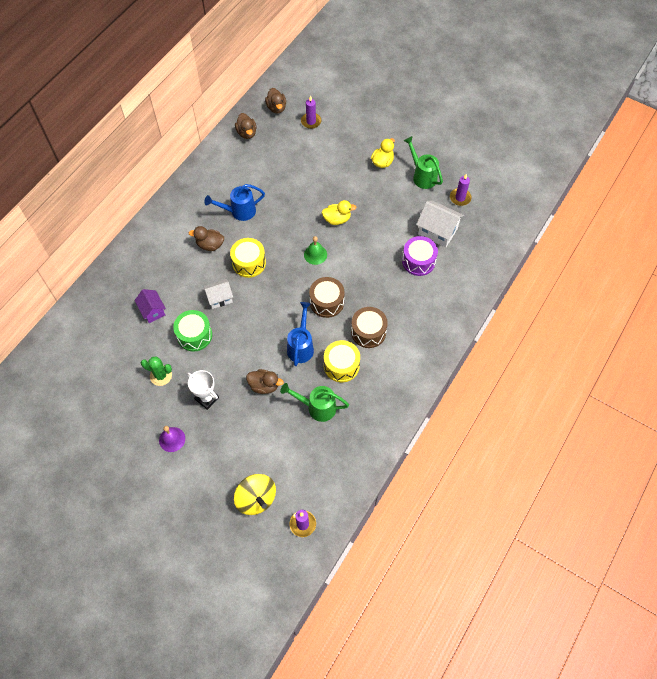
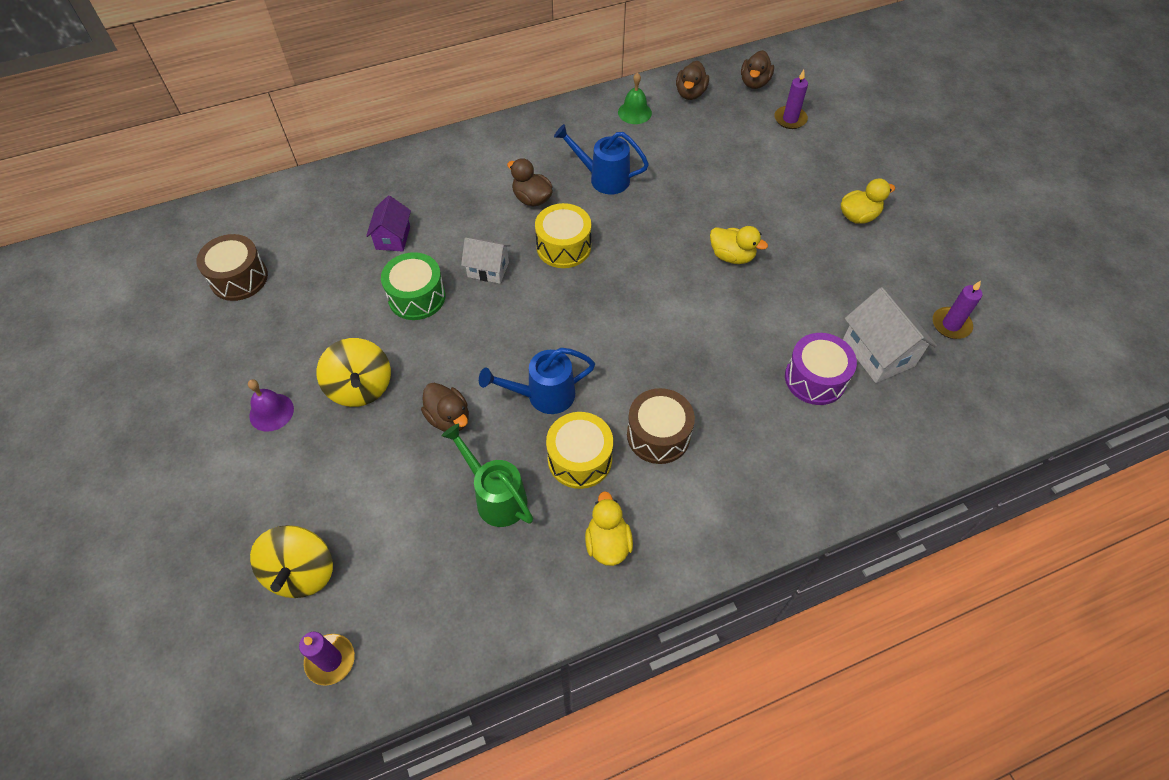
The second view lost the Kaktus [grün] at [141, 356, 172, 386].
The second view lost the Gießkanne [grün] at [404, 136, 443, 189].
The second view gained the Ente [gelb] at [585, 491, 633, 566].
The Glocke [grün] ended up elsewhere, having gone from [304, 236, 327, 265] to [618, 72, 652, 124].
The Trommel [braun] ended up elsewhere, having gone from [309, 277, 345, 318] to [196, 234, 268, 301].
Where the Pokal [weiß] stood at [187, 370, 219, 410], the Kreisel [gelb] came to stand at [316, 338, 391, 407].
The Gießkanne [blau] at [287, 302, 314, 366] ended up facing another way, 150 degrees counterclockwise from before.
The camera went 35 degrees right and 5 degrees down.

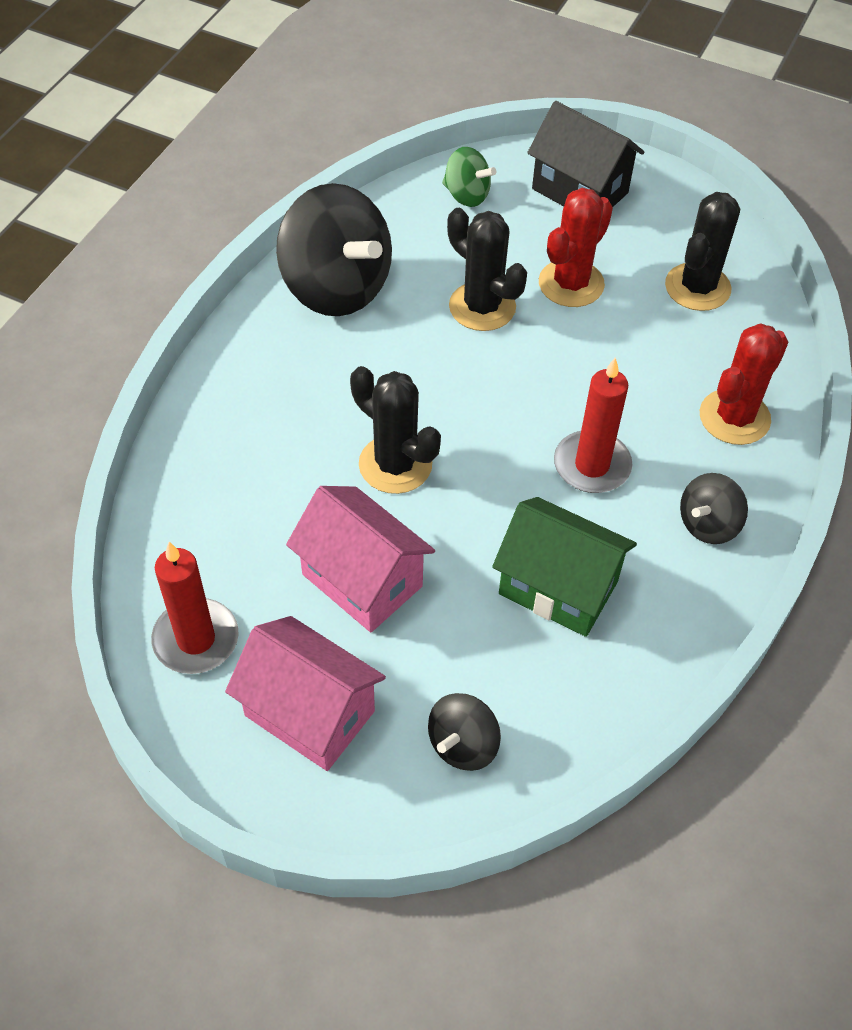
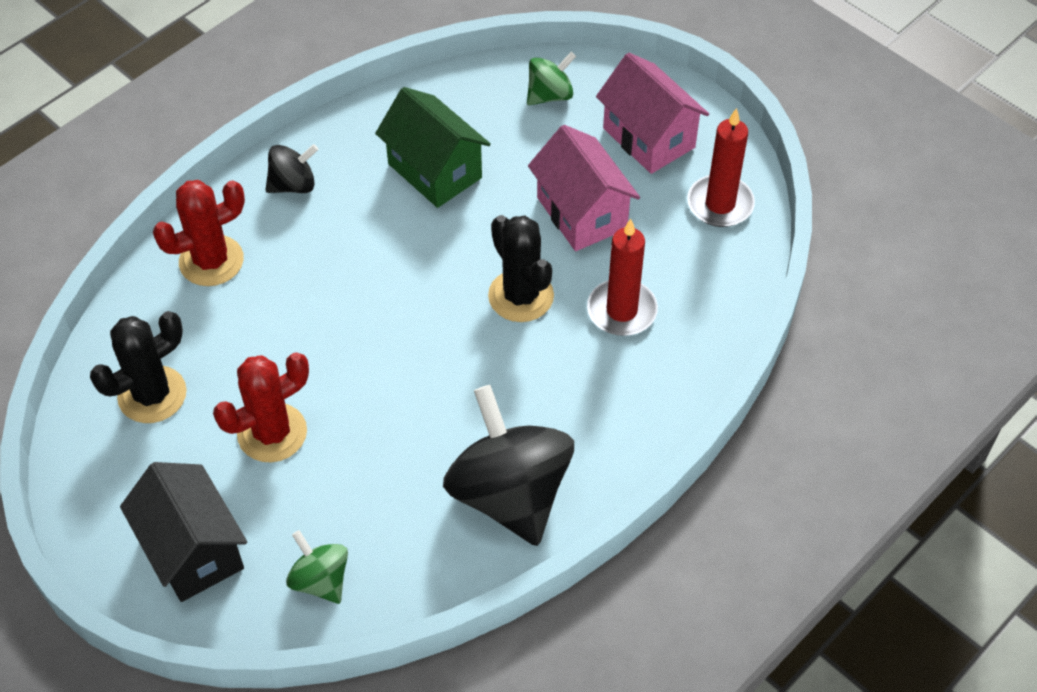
The second view lost the Kaktus [schwarz] at [447, 208, 527, 331].
The Kerze [rot] ended up elsewhere, having gone from [554, 357, 633, 493] to [587, 219, 658, 336].
What was the Kreisel [schwarz] at [428, 693, 501, 771] turned into the Kreisel [grün] at [527, 52, 576, 105].
The camera went 160 degrees left and 0 degrees up.

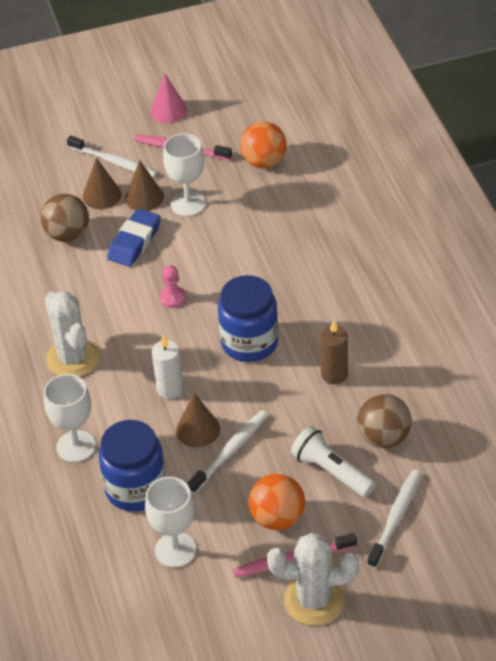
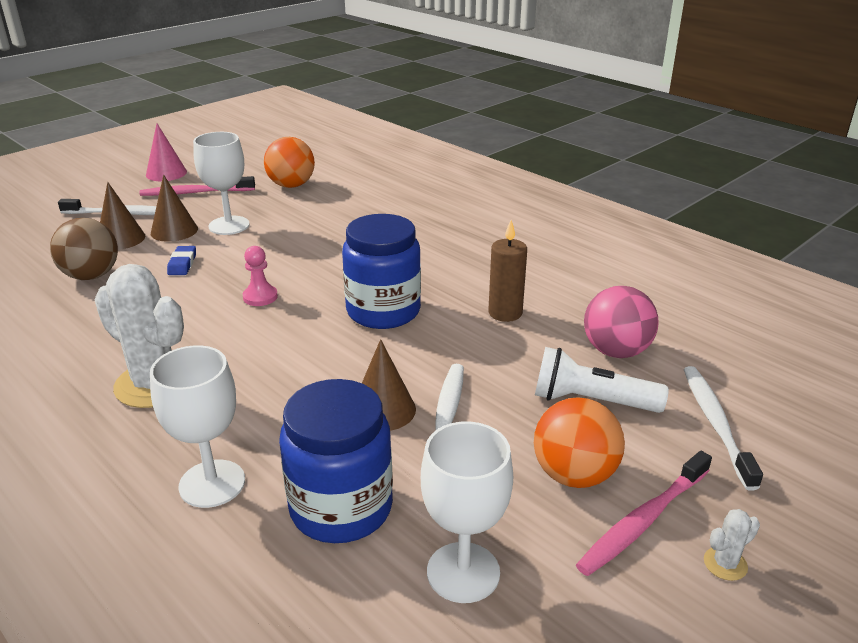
The second view lost the Kerze [weiß] at [152, 335, 184, 399].
What was the Ball [braun] at [357, 394, 412, 448] turned into the Ball [rosa] at [584, 286, 659, 358].
The size of the Radiergummi [blau] at [107, 209, 161, 267] changed by a factor of 0.55.
The size of the Kaktus [weiß] at [267, 533, 359, 626] changed by a factor of 0.41.
The camera went 30 degrees left and 15 degrees down.

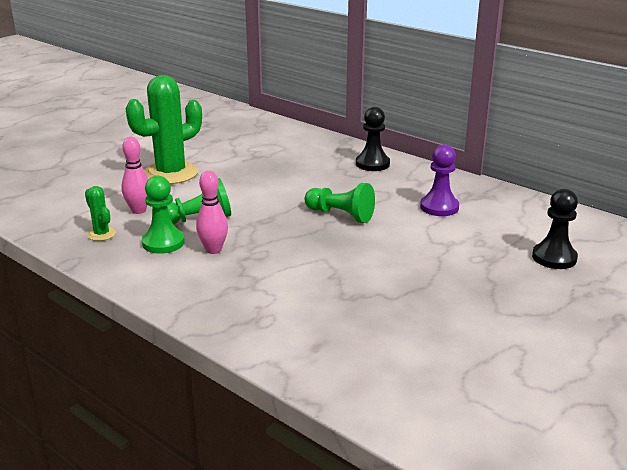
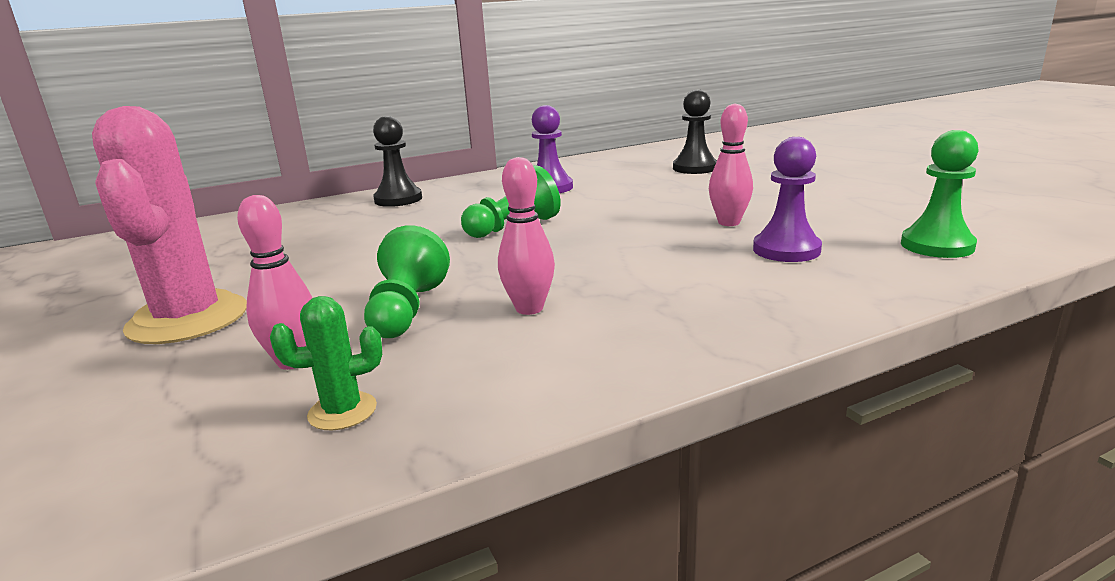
The second view gained the Bowlingkegel [rosa] at [709, 104, 753, 226].
The second view gained the Bauer [lila] at [753, 137, 822, 262].
The Bauer [grün] ended up elsewhere, having gone from [142, 176, 185, 254] to [901, 130, 979, 258].
What was the Kaktus [grün] at [126, 75, 202, 184] turned into the Kaktus [rosa] at [92, 106, 247, 344].
The camera went 65 degrees left and 5 degrees down.

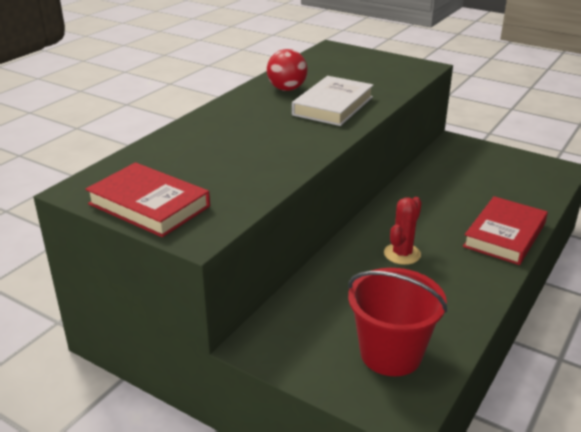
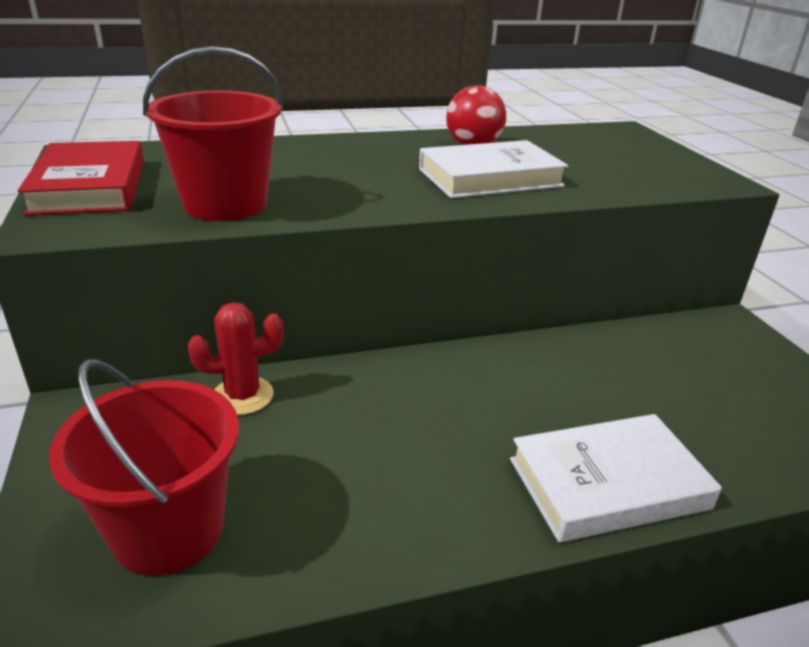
The second view gained the Eimer [rot] at [143, 46, 283, 221].
The Kaktus [rot] ended up elsewhere, having gone from [384, 197, 422, 265] to [188, 302, 283, 415].
What was the Buch [rot] at [463, 196, 548, 265] turned into the Buch [weiß] at [510, 414, 722, 542].
The camera went 40 degrees right and 0 degrees up.

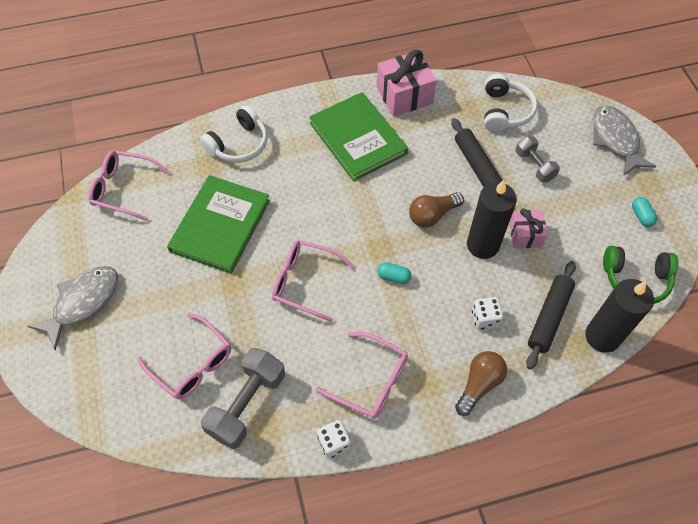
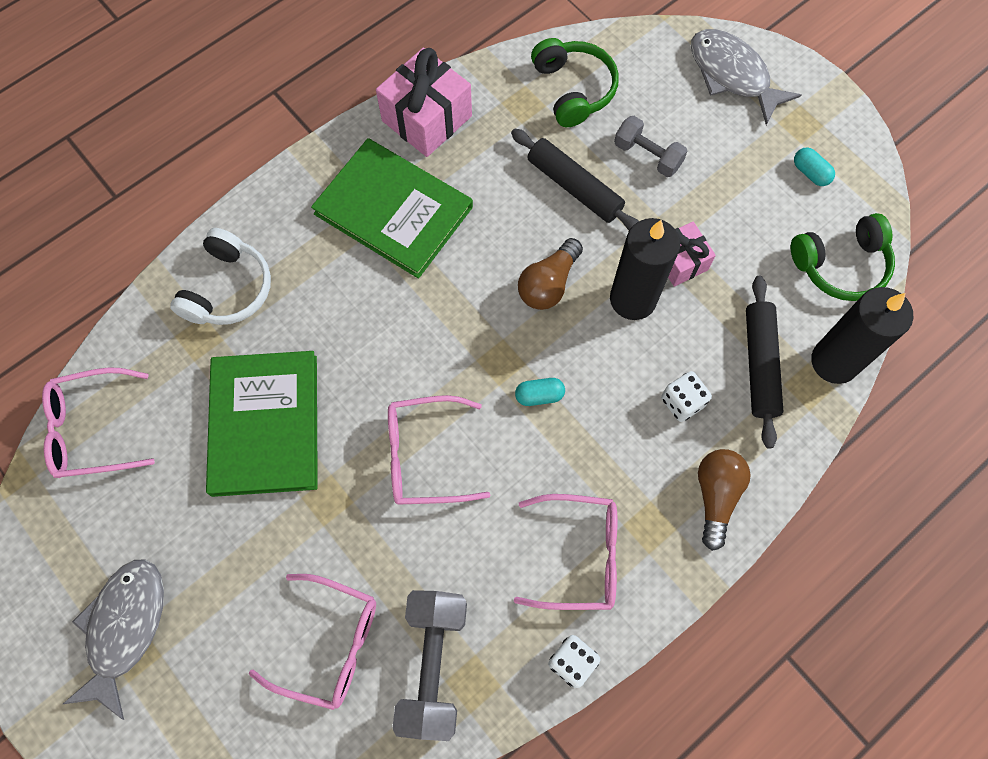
What was the Kopfhörer [weiß] at [484, 74, 537, 132] turned into the Kopfhörer [grün] at [531, 38, 619, 127].
The camera went 25 degrees left and 10 degrees up.

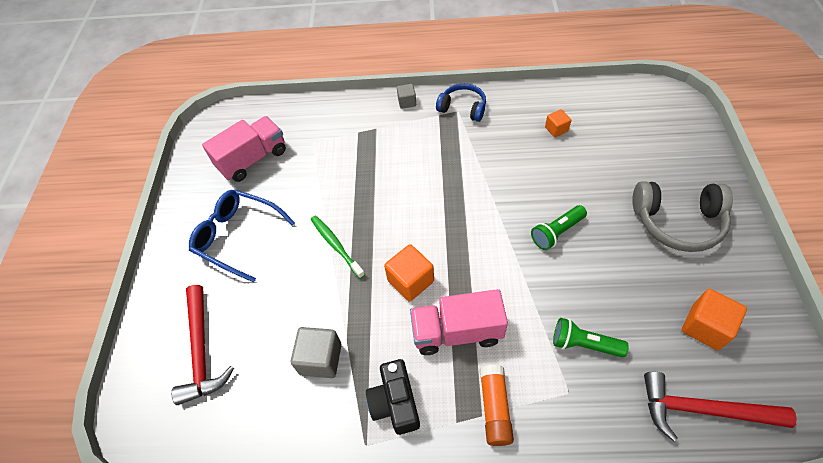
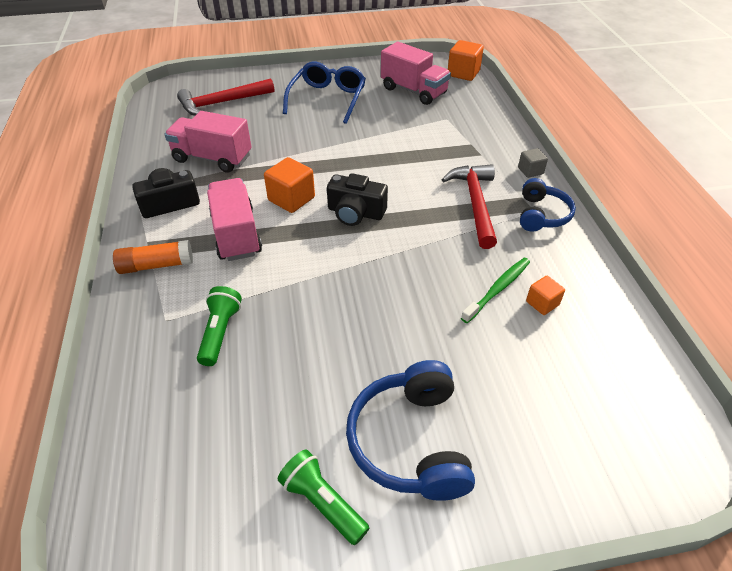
The second view gained the Kamera [schwarz] at [327, 173, 388, 226].
The Zahnbürste [grün] ended up elsewhere, having gone from [311, 215, 365, 279] to [461, 258, 530, 323].
The Taschenlampe [grün] ended up elsewhere, having gone from [531, 205, 587, 250] to [278, 449, 369, 545].
The Hammer [rot] ended up elsewhere, having gone from [644, 372, 797, 441] to [441, 164, 497, 249].
The Kubus [orange] ended up elsewhere, having gone from [682, 289, 747, 350] to [448, 40, 484, 81].
Where the Kubus [grau] stood at [291, 327, 341, 378], the Lastwagen [rosa] came to stand at [164, 111, 251, 173].
What was the Kopfhörer [grau] at [632, 181, 733, 252] turned into the Kopfhörer [blau] at [346, 360, 475, 501].
The camera went 75 degrees right and 10 degrees down.

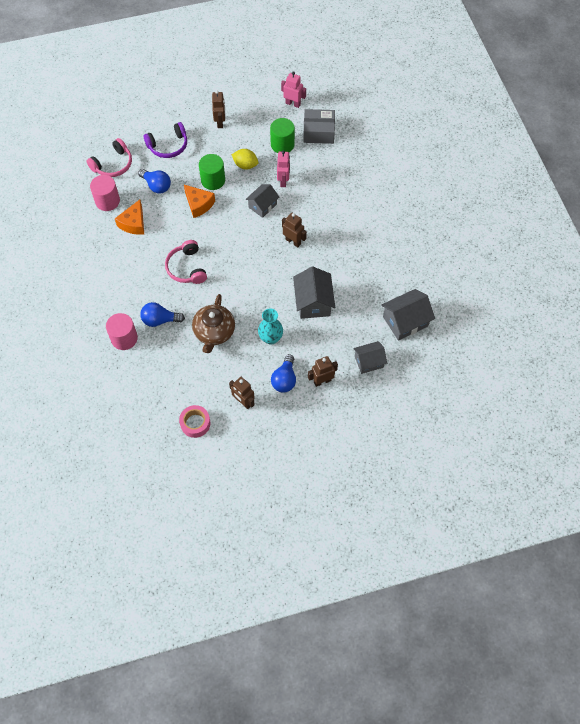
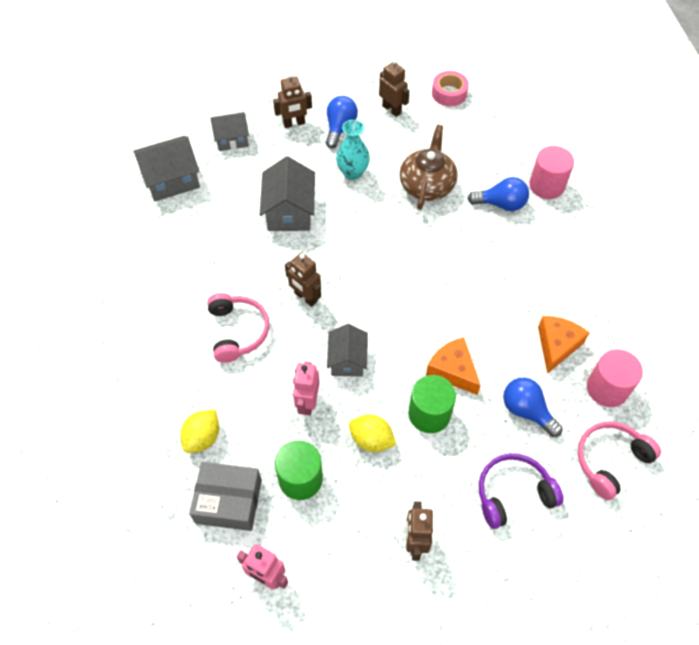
The second view gained the Zitrone [gelb] at [180, 410, 219, 453].
The Kopfhörer [rosa] ended up elsewhere, having gone from [165, 240, 207, 284] to [207, 293, 269, 363].
The Haus [grau] at [245, 184, 279, 218] ended up facing another way, 45 degrees counterclockwise from before.
The camera went 175 degrees left and 5 degrees down.

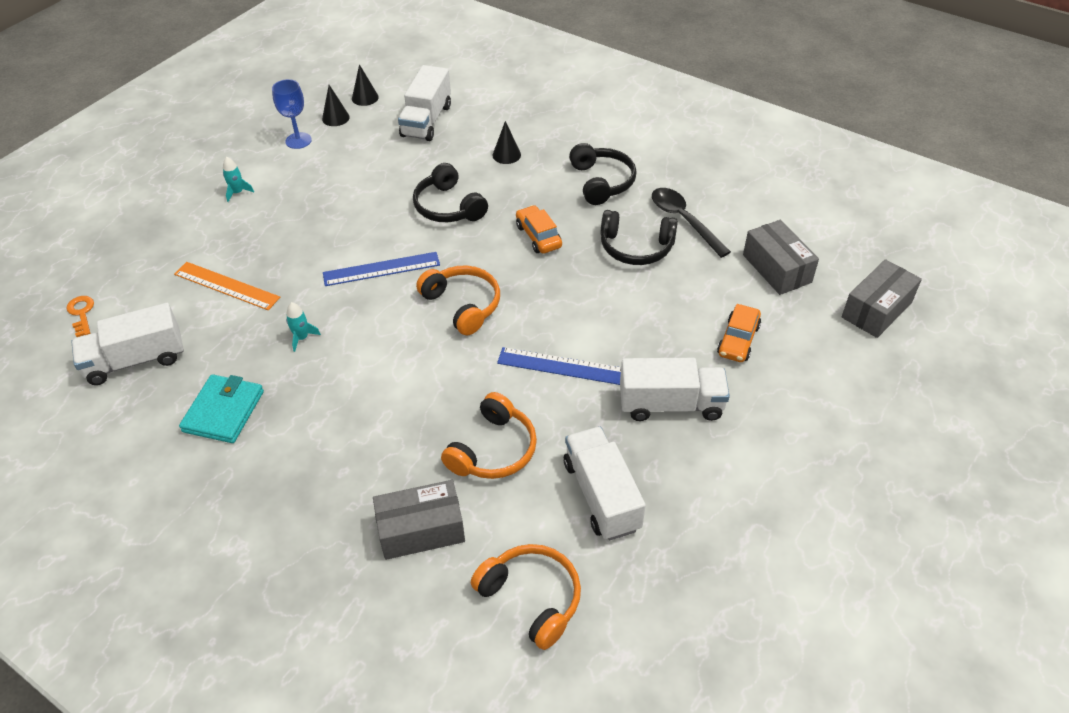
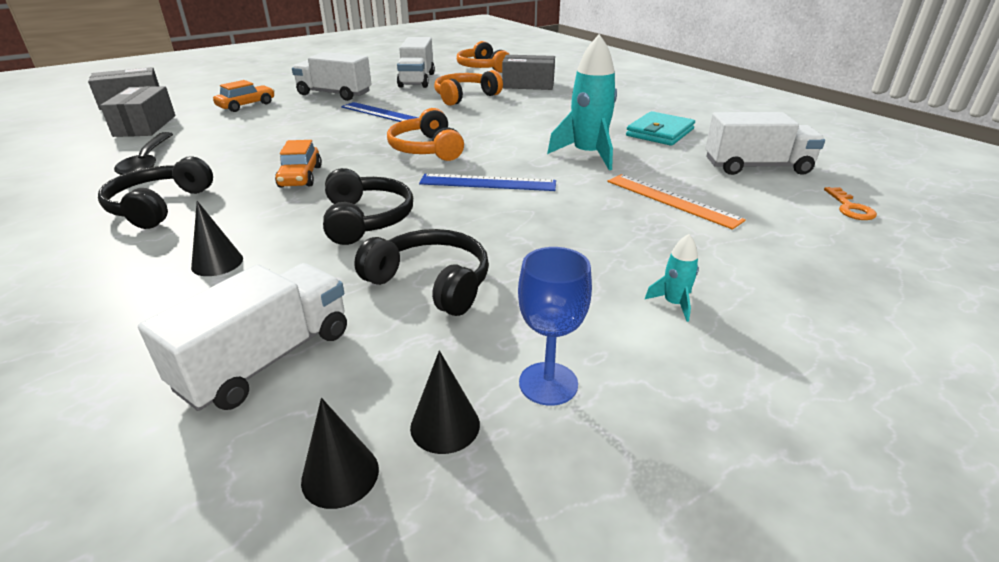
The Kopfhörer [schwarz] ended up elsewhere, having gone from [601, 210, 678, 265] to [354, 229, 489, 316].
The size of the Rakete [türkis] at [286, 302, 321, 352] changed by a factor of 2.21.
The camera went 160 degrees left and 15 degrees down.

